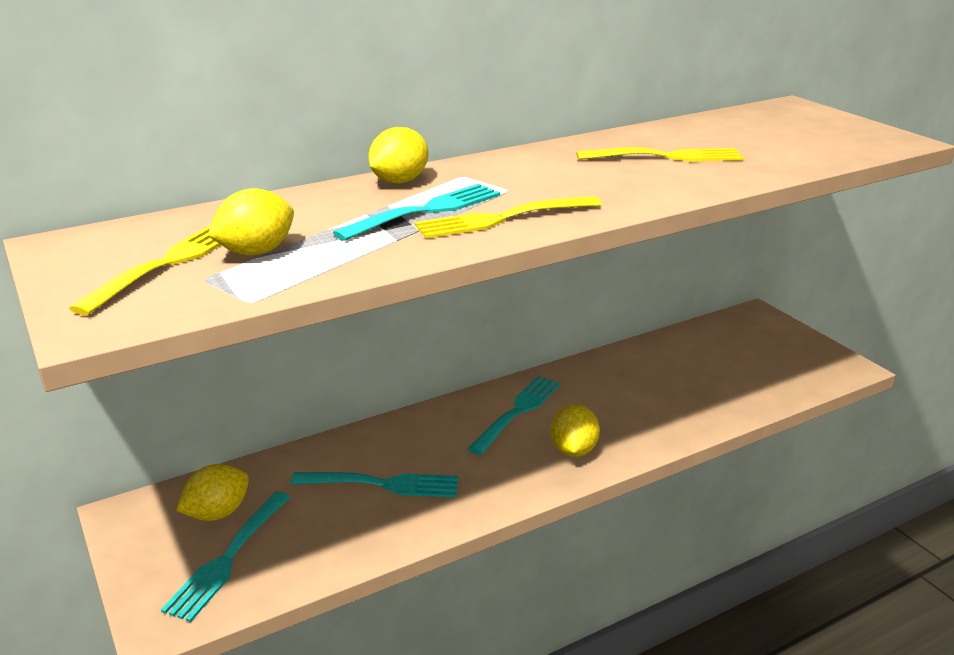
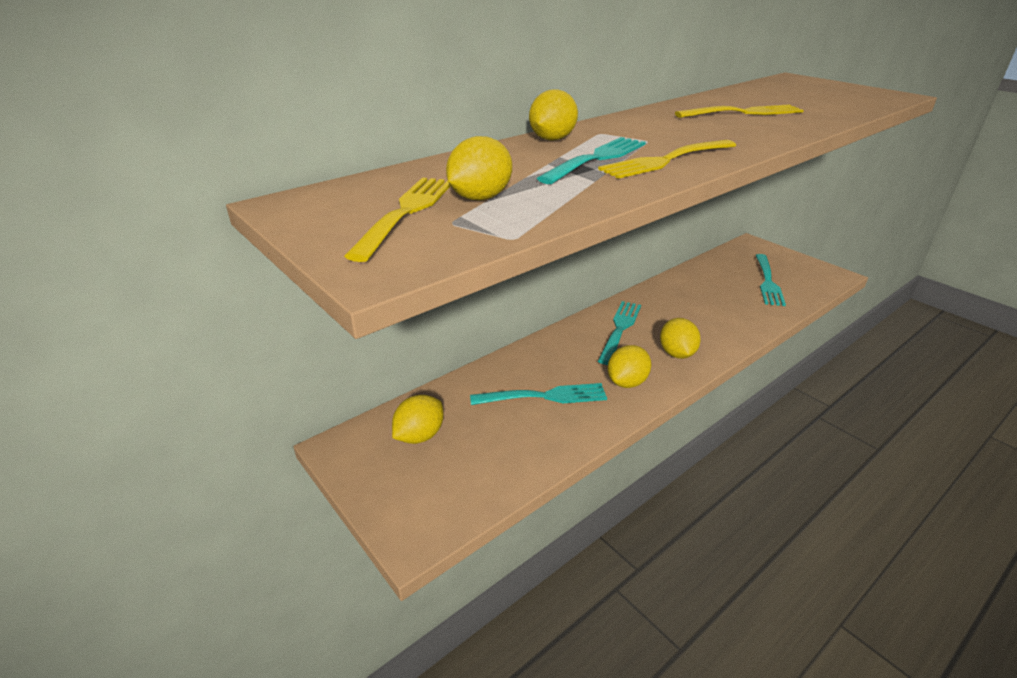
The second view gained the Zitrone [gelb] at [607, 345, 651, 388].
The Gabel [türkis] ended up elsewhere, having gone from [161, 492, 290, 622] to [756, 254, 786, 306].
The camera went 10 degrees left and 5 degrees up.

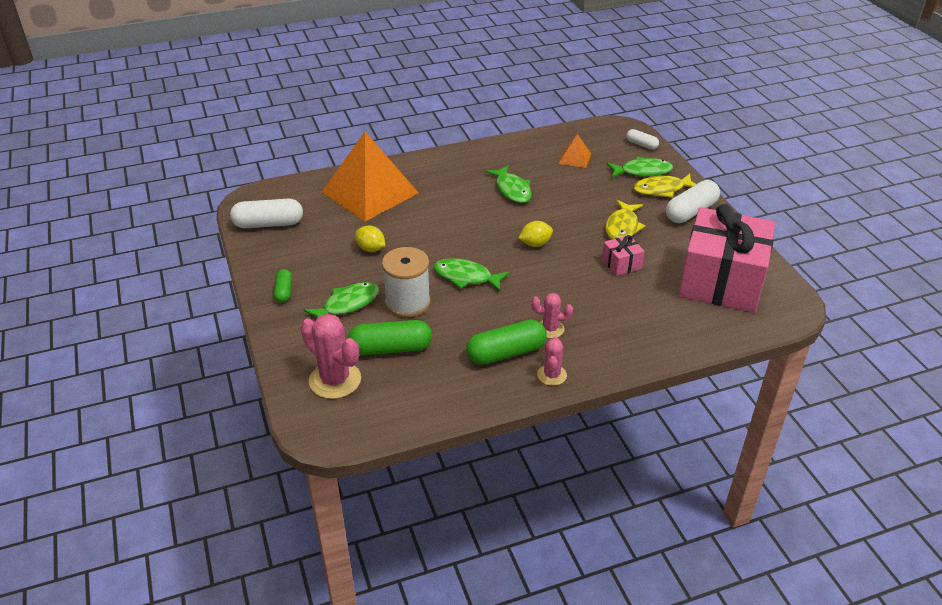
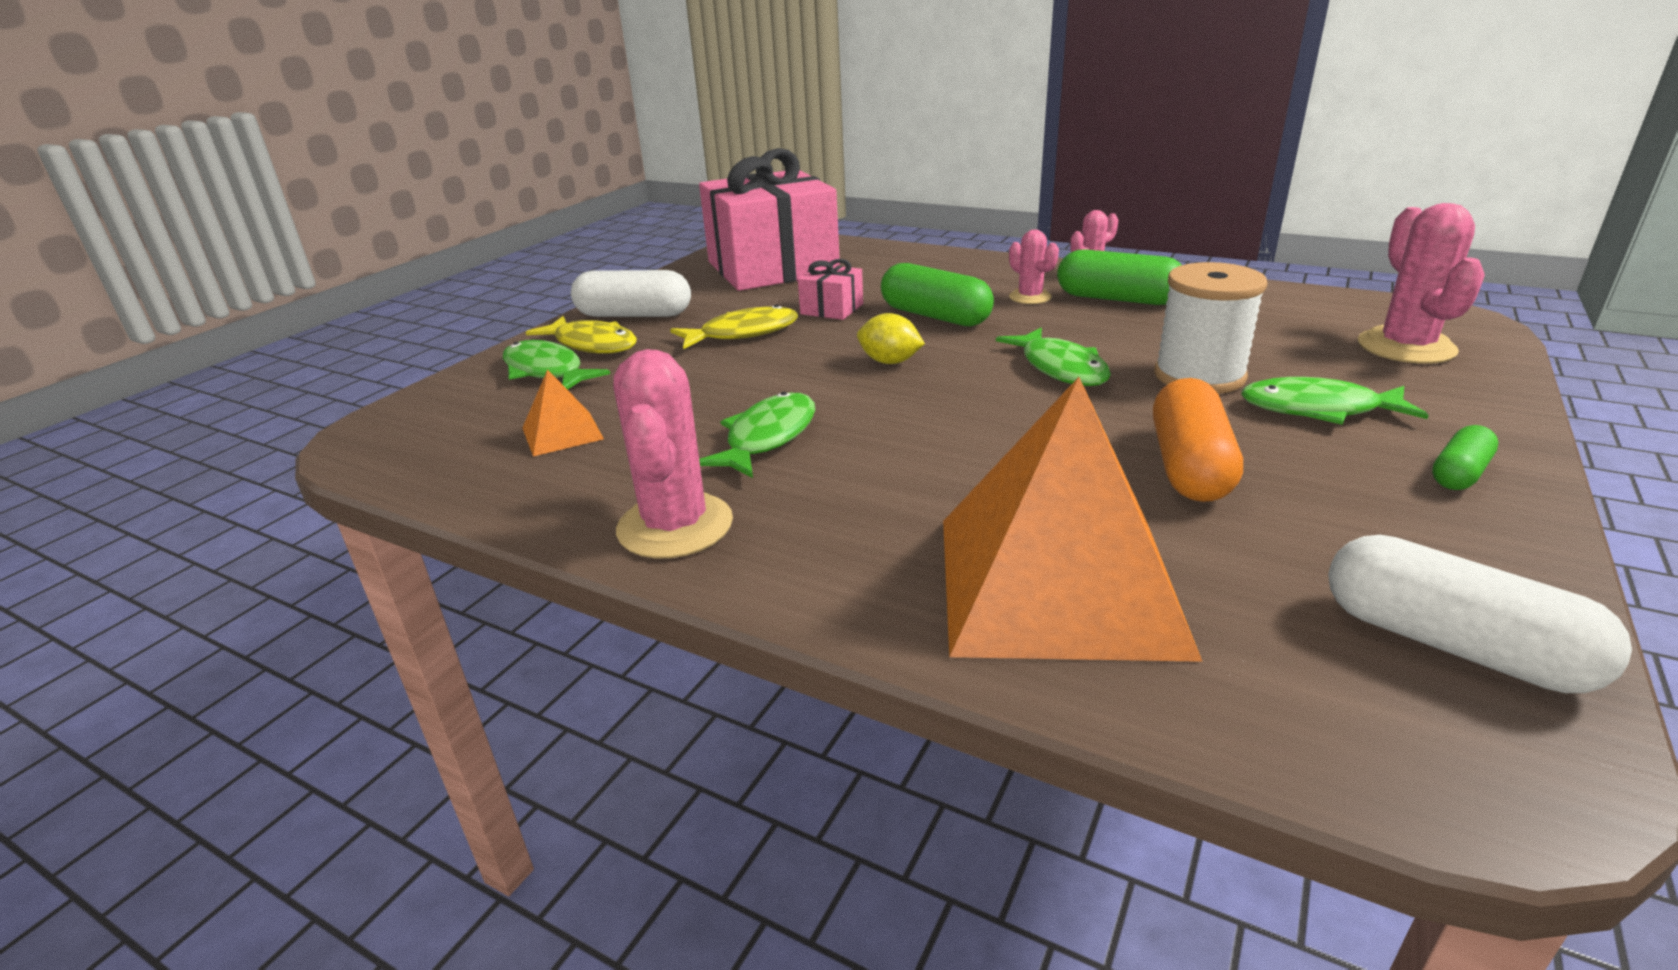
The second view lost the Kapsel [weiß] at [626, 129, 659, 150].
The second view gained the Kaktus [rosa] at [613, 349, 733, 558].
The Kapsel [grün] ended up elsewhere, having gone from [348, 320, 432, 355] to [881, 263, 994, 327].
Where the Zitrone [gelb] stood at [355, 226, 385, 252], the Kapsel [orange] came to stand at [1153, 378, 1243, 502].
The camera went 130 degrees left and 10 degrees down.

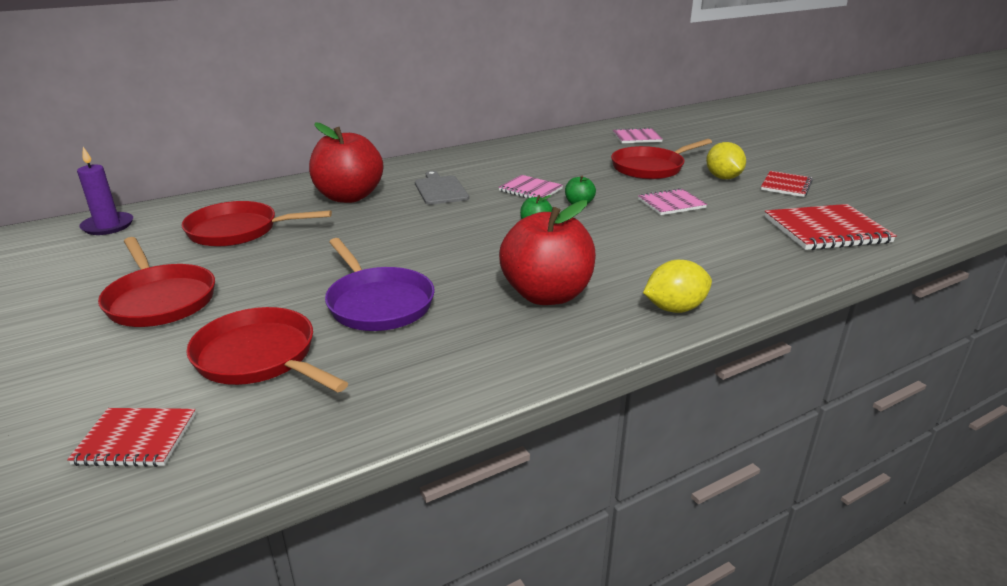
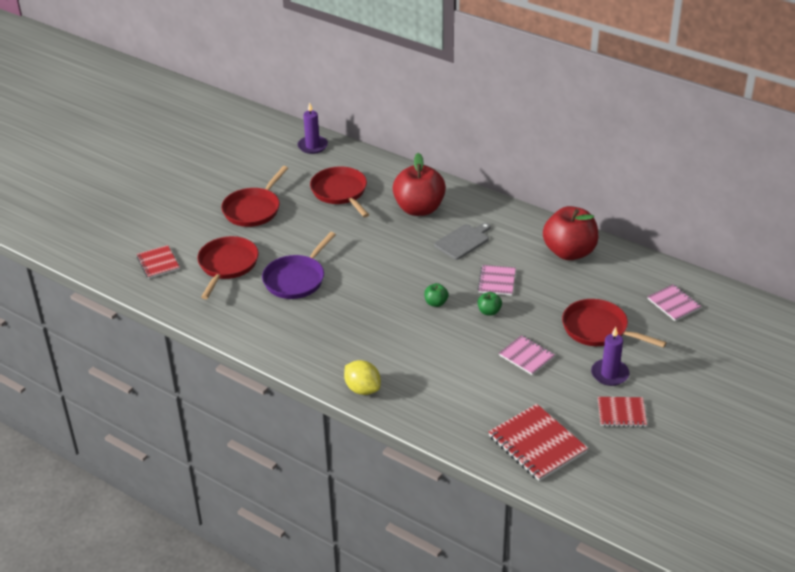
The Apfel [rot] ended up elsewhere, having gone from [499, 200, 596, 305] to [543, 206, 598, 260].
Where the Zitrone [gelb] stood at [706, 142, 746, 179], the Kerze [lila] came to stand at [591, 327, 629, 386].
The camera went 65 degrees right and 10 degrees up.

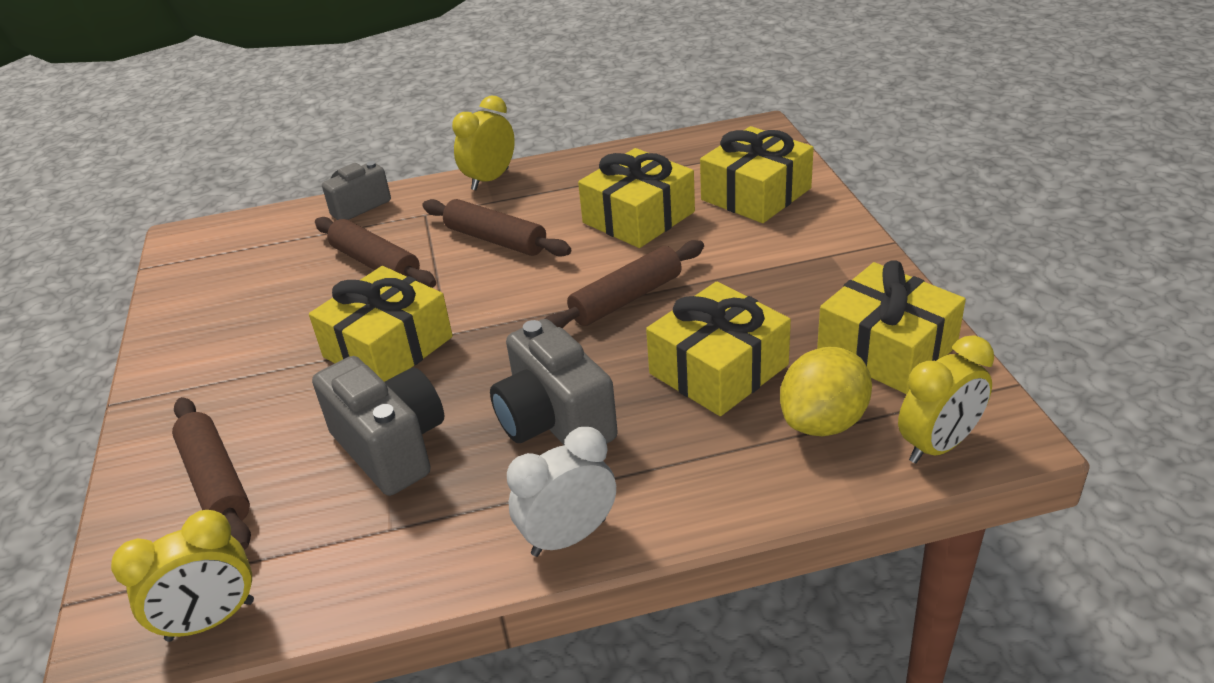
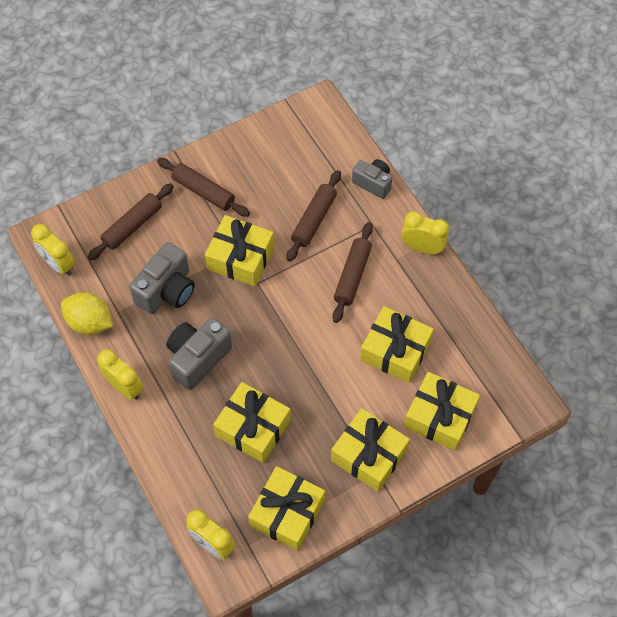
The second view gained the Geschenk [gelb] at [331, 408, 410, 492].
The Nudelholz [braun] ended up elsewhere, having gone from [545, 240, 704, 328] to [157, 158, 250, 217].
The Zitrone [gelb] ended up elsewhere, having gone from [780, 347, 872, 436] to [61, 292, 113, 335].
What was the Wecker [weiß] at [507, 427, 616, 557] turned into the Wecker [gelb] at [98, 349, 143, 400].
The camera went 70 degrees right and 25 degrees up.

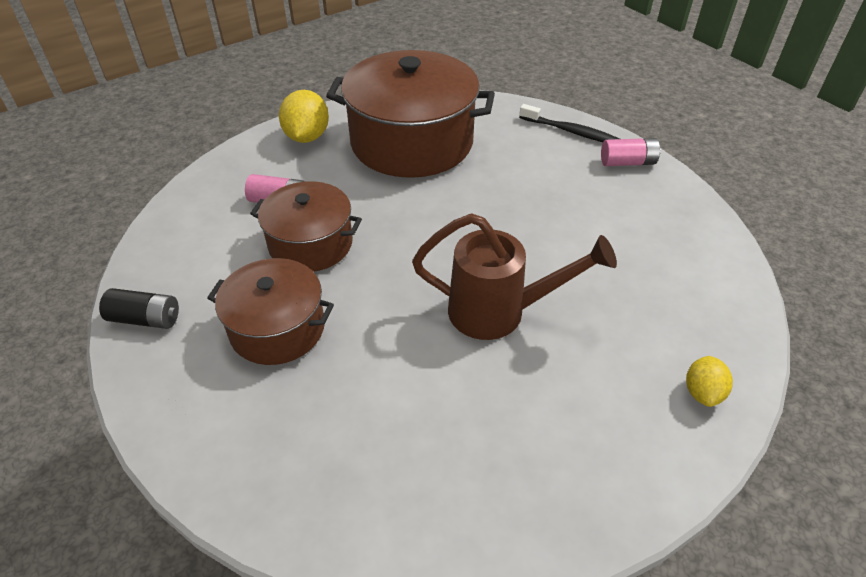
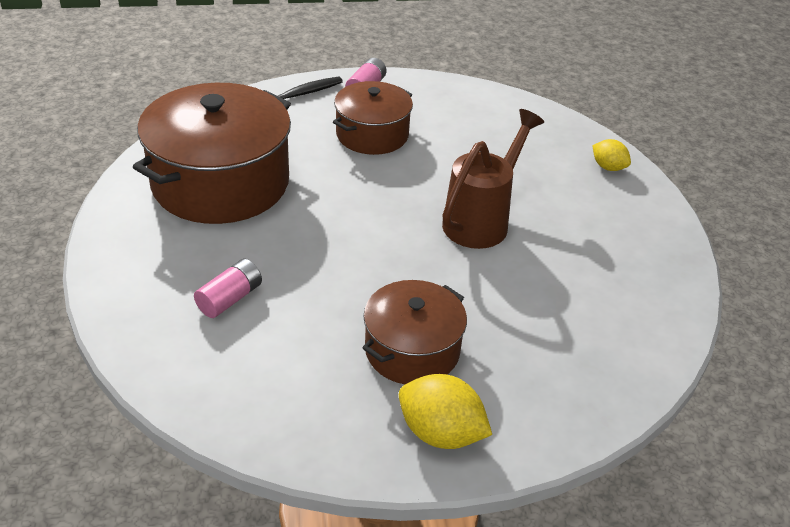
The second view lost the Batterie [schwarz] at [99, 288, 179, 329].
The Kochtopf [braun] ended up elsewhere, having gone from [250, 181, 362, 272] to [333, 81, 413, 155].
The Zitrone [gelb] ended up elsewhere, having gone from [279, 90, 329, 143] to [399, 374, 492, 449].
The camera went 65 degrees left and 5 degrees down.

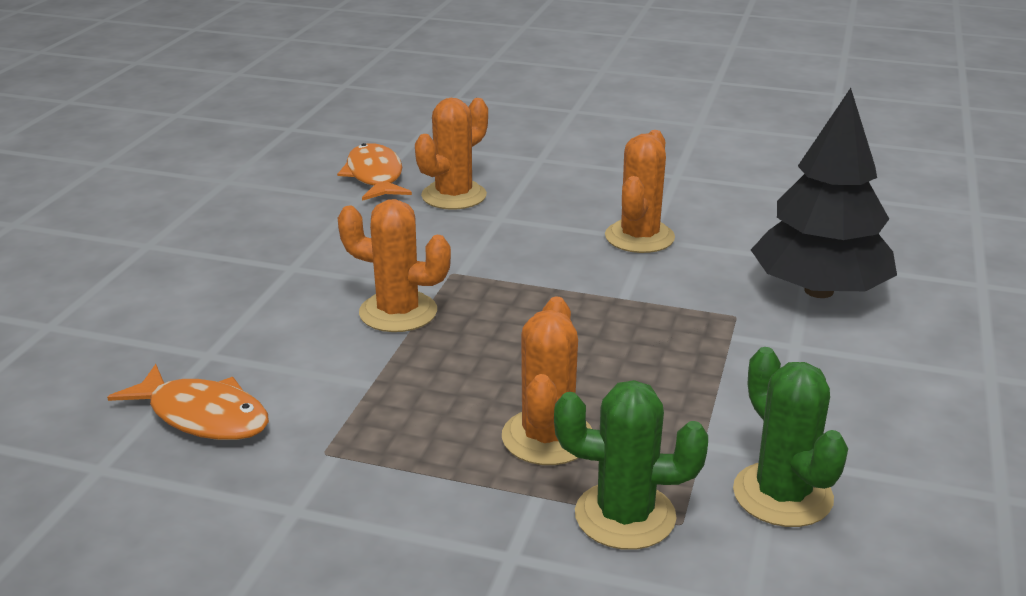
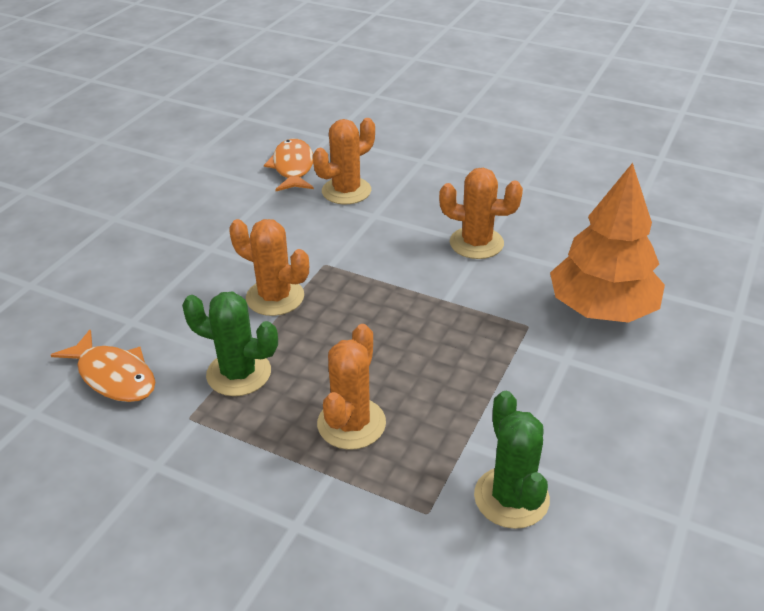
The Kaktus [grün] ended up elsewhere, having gone from [554, 380, 708, 550] to [182, 291, 278, 396].
What was the Baum [schwarz] at [751, 88, 897, 298] turned into the Baum [orange] at [550, 163, 665, 323].
The Kaktus [orange] at [605, 130, 675, 253] ended up facing another way, 75 degrees clockwise from before.
The camera went 10 degrees right and 10 degrees up.

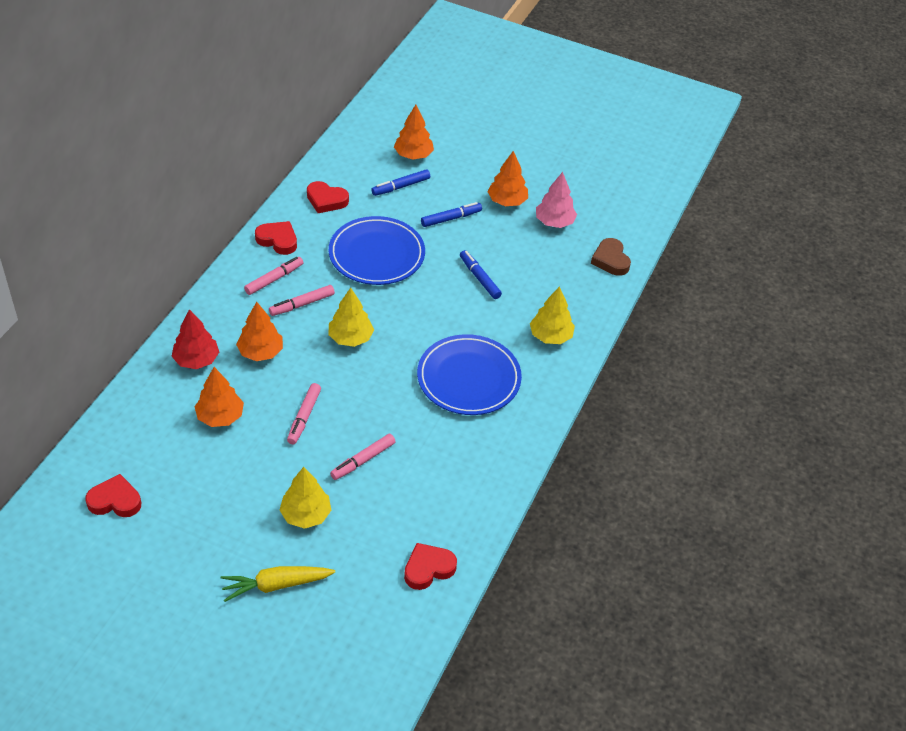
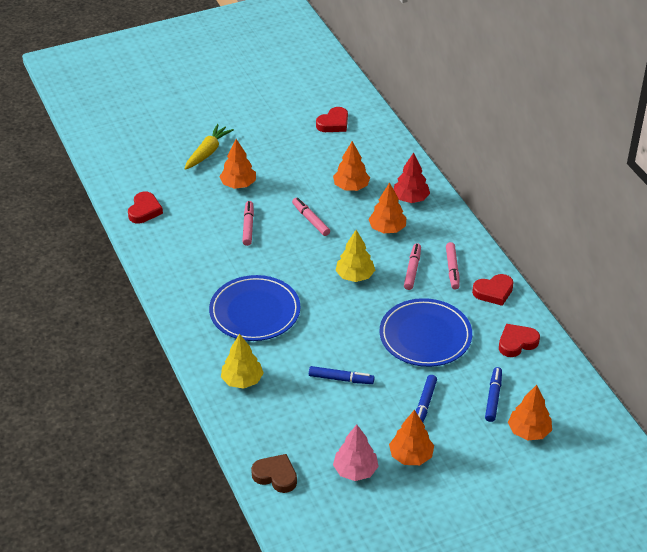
What was the Baum [gelb] at [279, 467, 331, 529] turned into the Baum [orange] at [219, 139, 256, 189].
The camera went 135 degrees right and 5 degrees down.

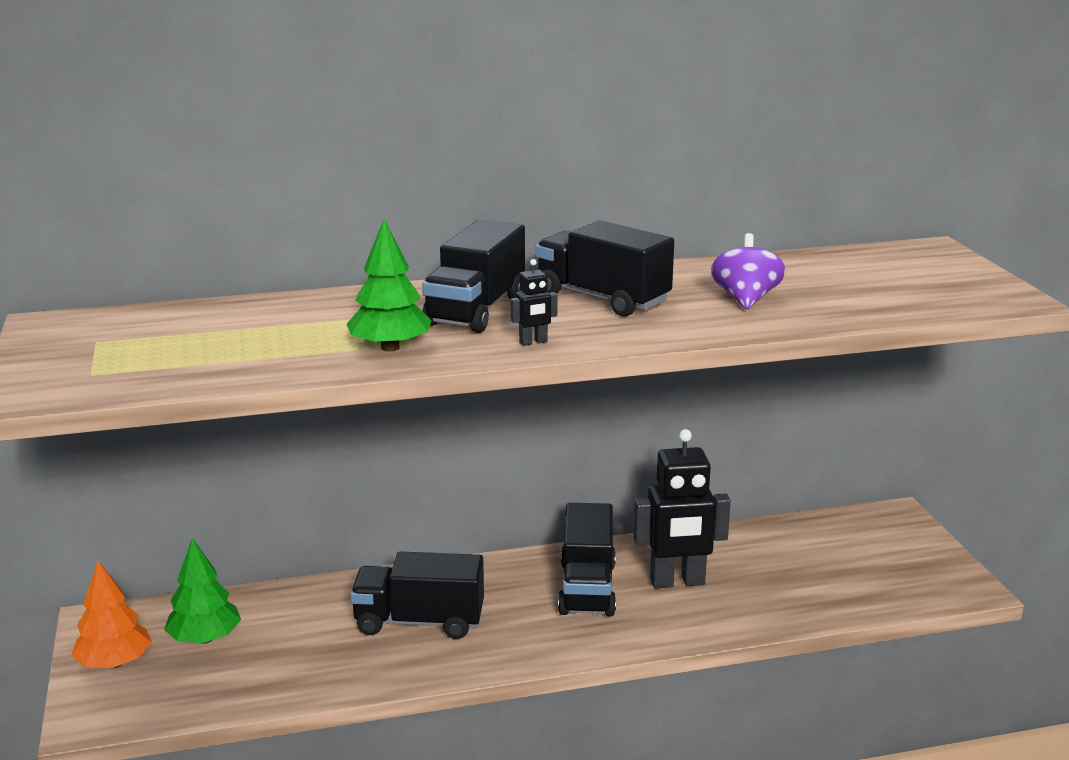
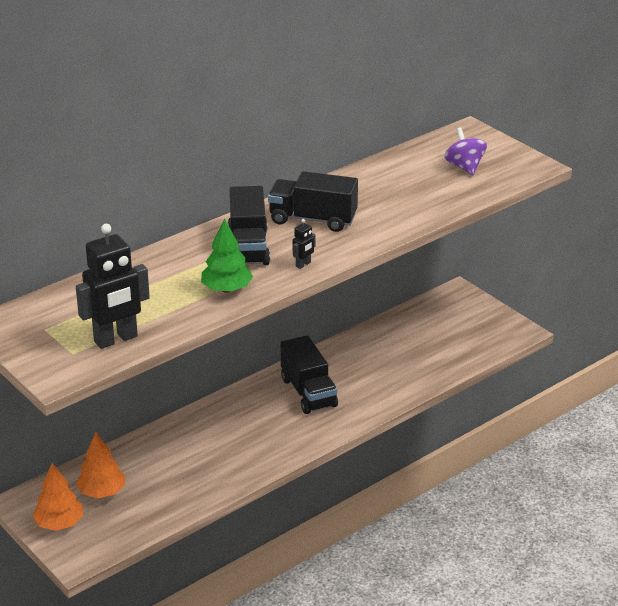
The second view lost the Lastwagen [schwarz] at [350, 551, 484, 639].
The Roboter [schwarz] ended up elsewhere, having gone from [633, 429, 731, 589] to [76, 224, 150, 349].
The Kreisel [lila] ended up elsewhere, having gone from [711, 233, 786, 309] to [444, 127, 487, 175].
What was the Baum [grün] at [164, 538, 241, 644] turned into the Baum [orange] at [76, 432, 125, 498].
The camera went 25 degrees left and 10 degrees up.

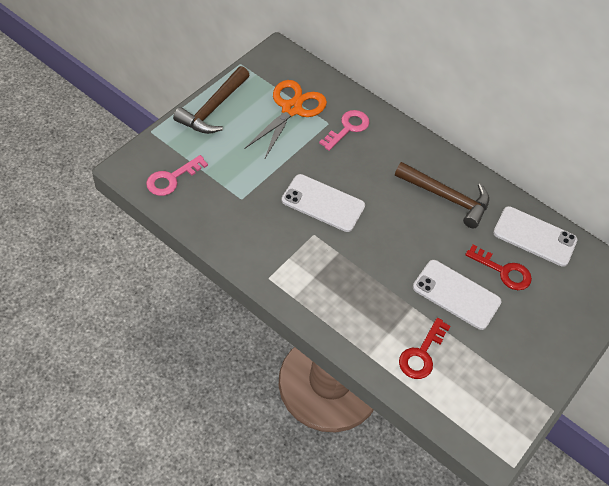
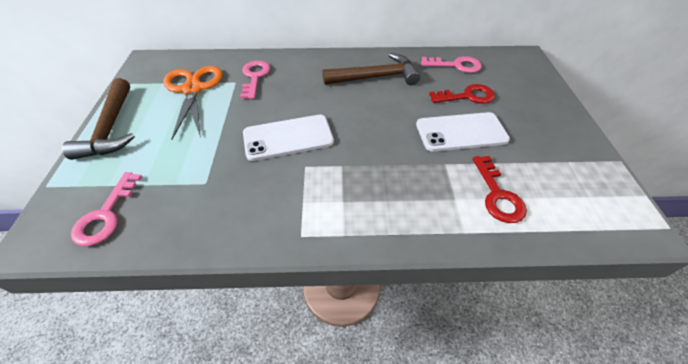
Where the Handy [weiß] stood at [493, 206, 577, 267], the Schlüssel [rosa] came to stand at [421, 56, 482, 73].
The camera went 35 degrees left and 5 degrees down.

